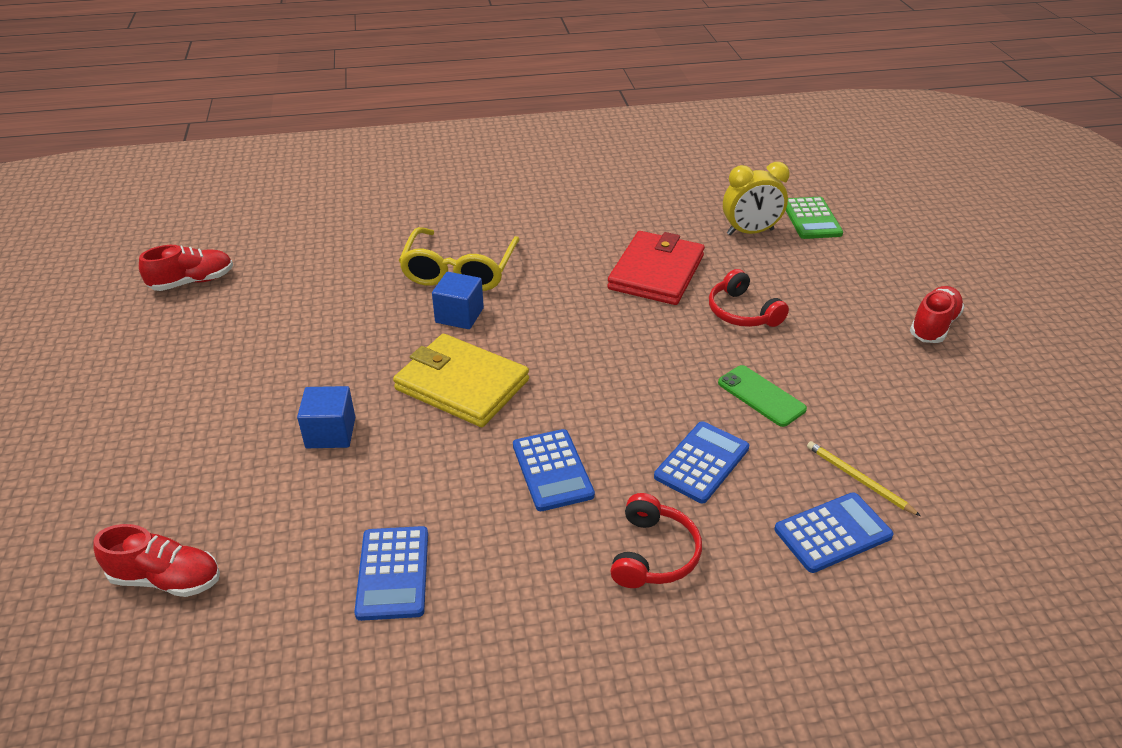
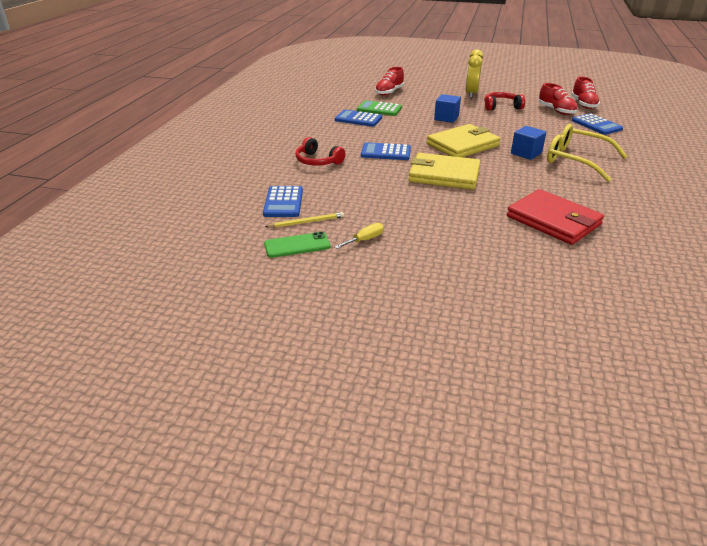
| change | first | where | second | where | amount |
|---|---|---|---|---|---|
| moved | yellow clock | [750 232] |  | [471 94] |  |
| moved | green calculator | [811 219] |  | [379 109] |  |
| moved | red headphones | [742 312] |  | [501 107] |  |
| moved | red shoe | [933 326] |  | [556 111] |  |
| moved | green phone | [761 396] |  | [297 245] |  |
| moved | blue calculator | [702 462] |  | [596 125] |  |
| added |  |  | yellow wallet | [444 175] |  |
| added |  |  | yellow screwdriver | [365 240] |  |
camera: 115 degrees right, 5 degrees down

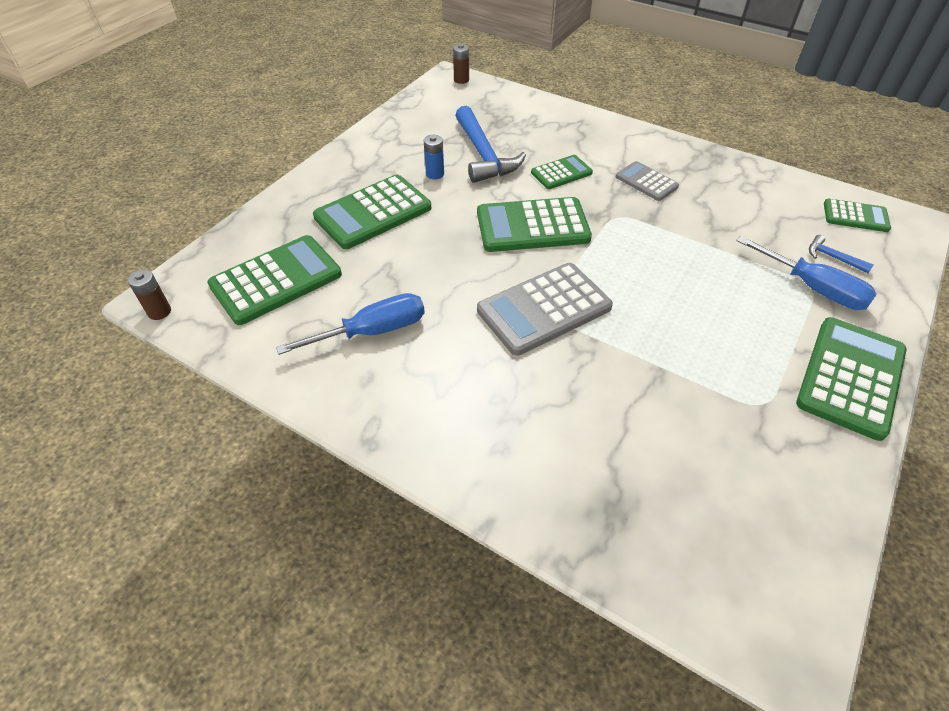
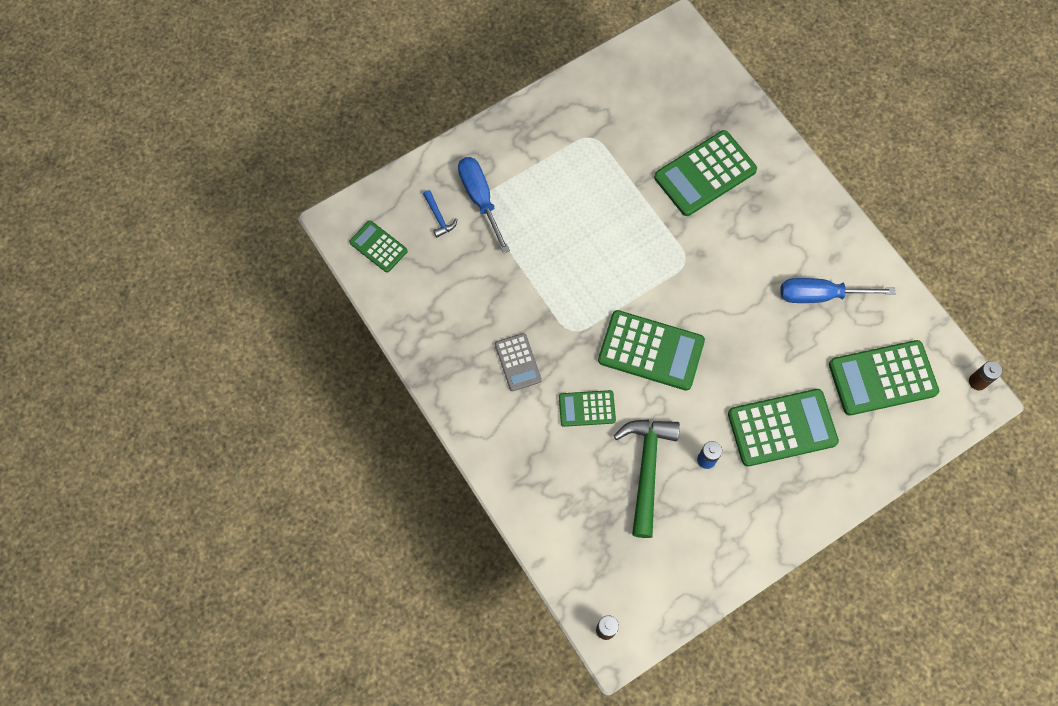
| change | first | where | second | where | amount |
|---|---|---|---|---|---|
| recoloured | blue hammer | [483 155] | green hammer | [646 468] |  |
| removed | grey calculator | [544 309] |  |  |  |
| moved | green calculator | [850 377] |  | [705 174] |  |
camera: 155 degrees left, 20 degrees up

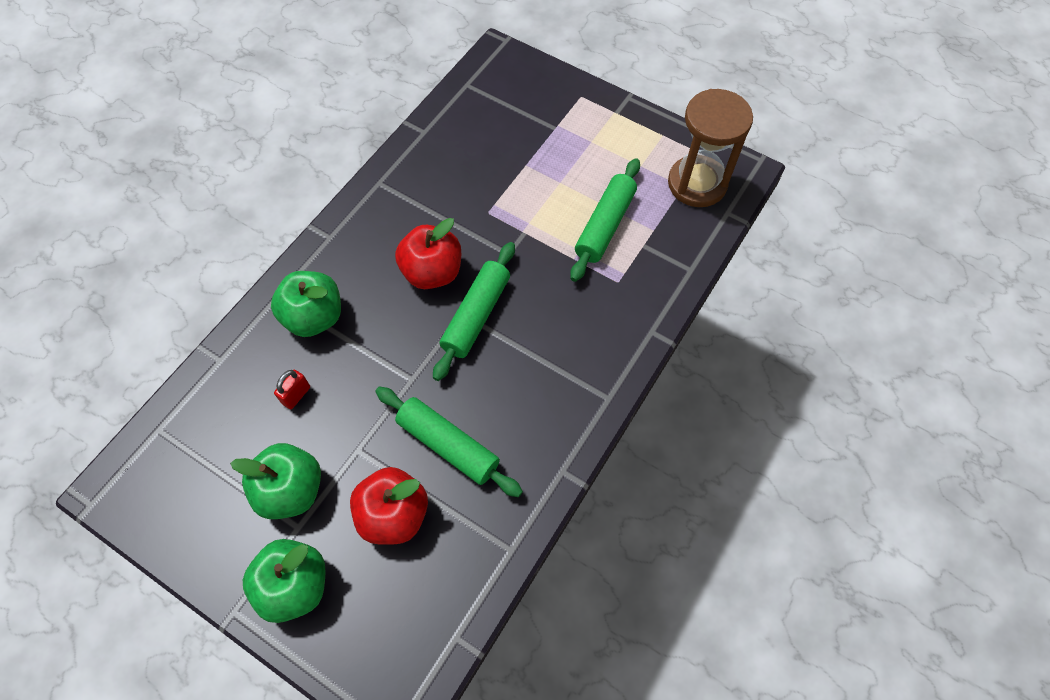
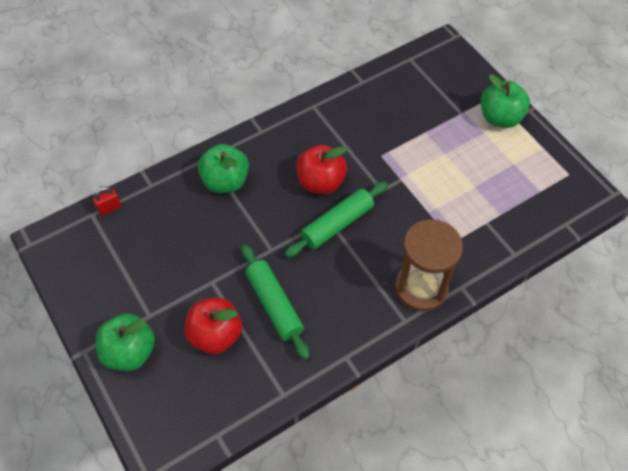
| change | first | where | second | where | amount |
|---|---|---|---|---|---|
| moved | brown hourglass | [697 183] |  | [421 288] |  |
| removed | green rolling pin | [605 225] |  |  |  |
| moved | red padlock | [296 395] |  | [109 208] |  |
| moved | green apple | [291 490] |  | [500 118] |  |
camera: 25 degrees right, 5 degrees down

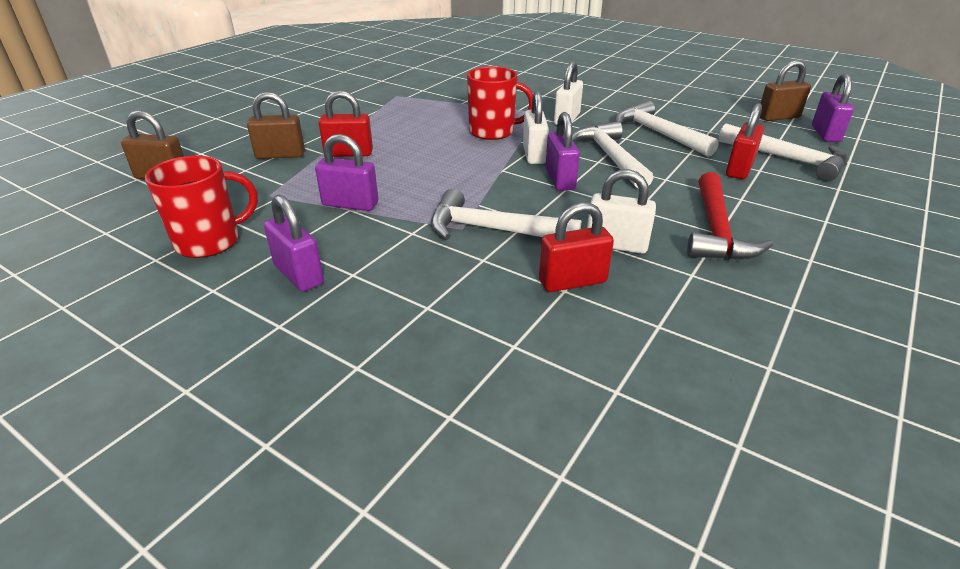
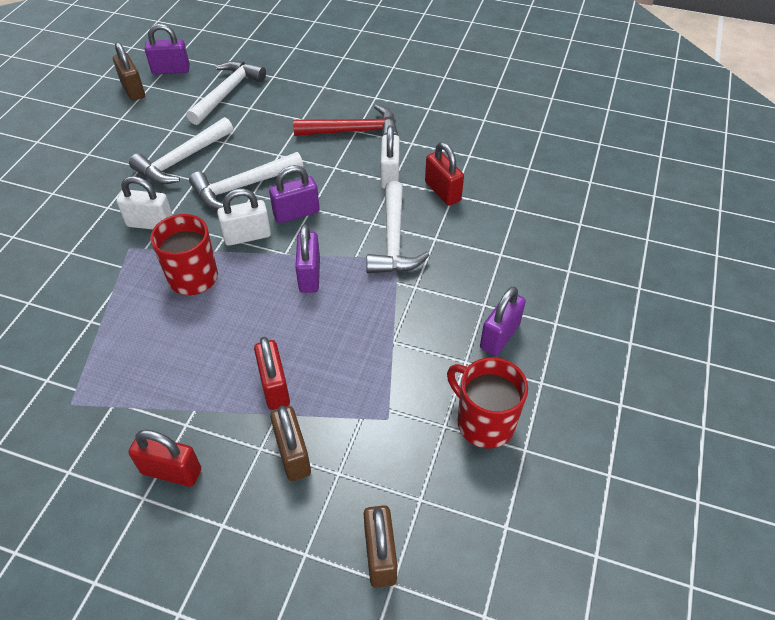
| change | first | where | second | where | amount |
|---|---|---|---|---|---|
| moved | red padlock | [739 169] |  | [171 471] |  |
| moved | purple padlock | [350 204] |  | [309 275] |  |
camera: 105 degrees left, 15 degrees up

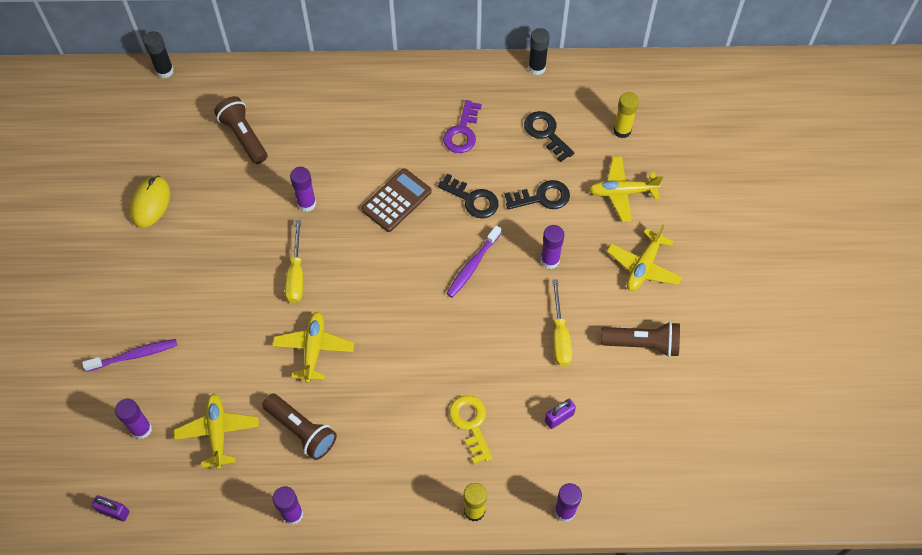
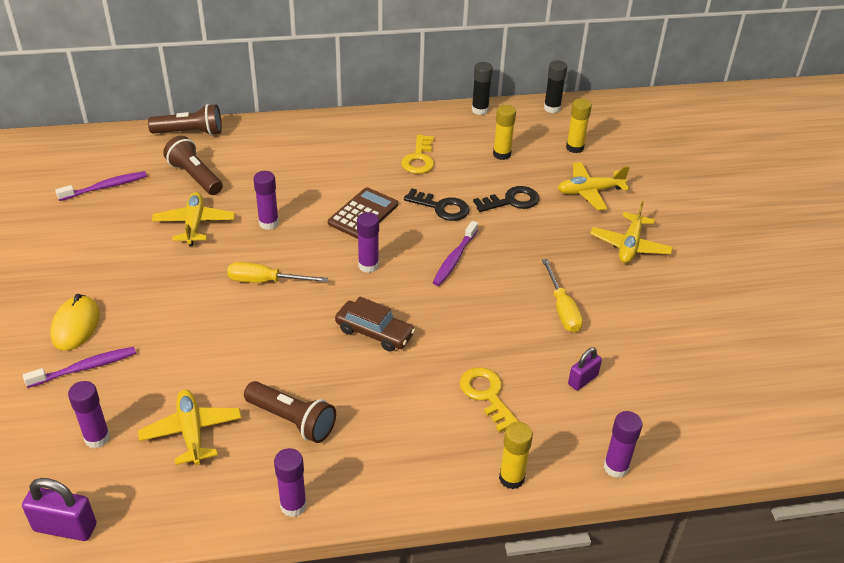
| change | first | where | second | where | amount |
|---|---|---|---|---|---|
| moved | black glue stick | [165 71] |  | [552 108] |  |
| recoloured | purple key | [462 132] | yellow key | [419 159] |  |
| replaced | black key | [546 133] | yellow glue stick | [501 154] |  |
| moved | yellow mouse | [150 203] |  | [75 325] |  |
| turned | yellow screwdriver | [296 274] |  | [265 281] | 105 degrees clockwise |
| moved | purple glue stick | [550 260] |  | [368 265] |  |
| moved | yellow plane | [314 349] |  | [194 224] |  |
| moved | brown flashlight | [642 344] |  | [190 133] |  |
| resized | purple padlock | [114 511] |  | [65 527] | x1.54 |
| added |  |  | purple toothbrush | [105 187] |  |
| added |  |  | brown car | [374 332] |  |
camera: 10 degrees left, 20 degrees down

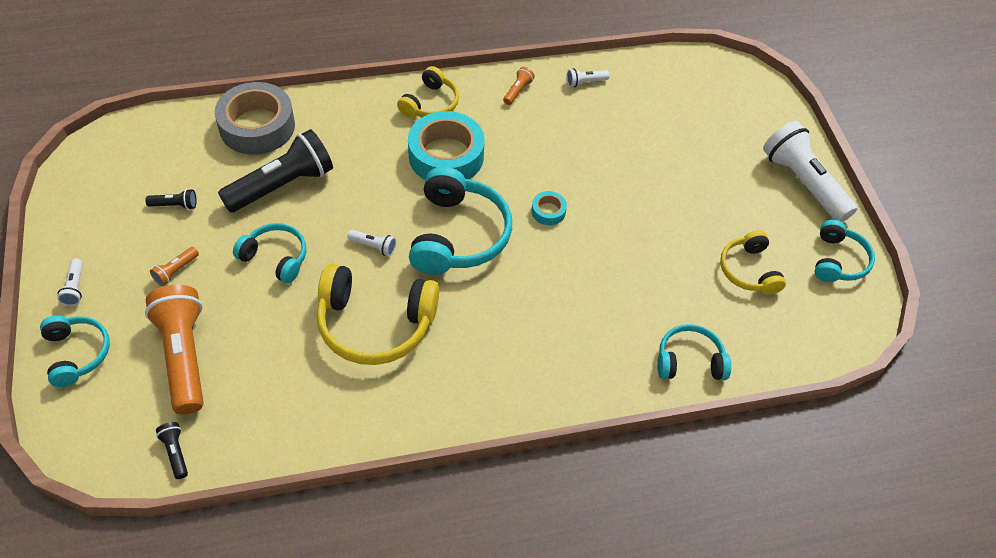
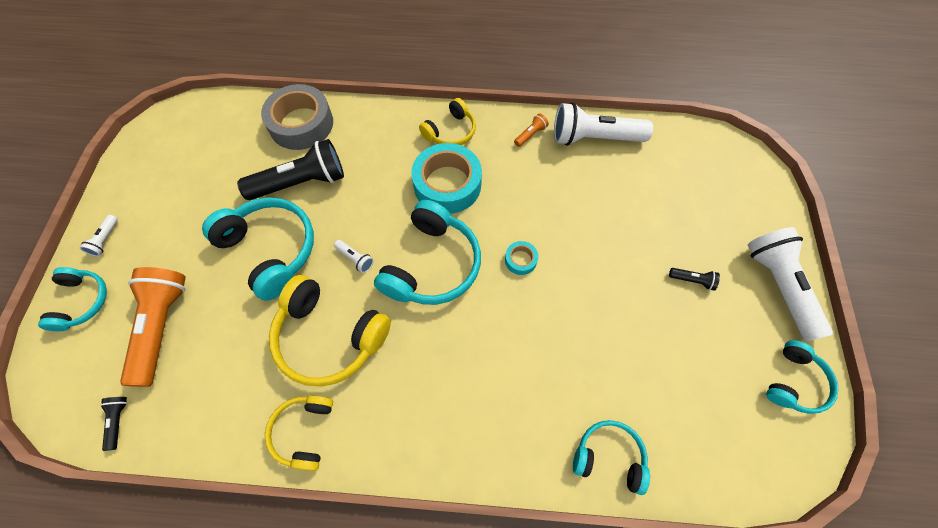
| change | first | where | second | where | amount |
|---|---|---|---|---|---|
| resized | white flashlight | [585 82] |  | [594 138] | x2.39 |
| moved | black flashlight | [175 205] |  | [692 280] |  |
| resized | turquoise headphones | [275 258] |  | [270 250] | x1.70 |
| moved | yellow headphones | [749 270] |  | [304 432] |  |
| removed | orange flashlight | [176 271] |  |  |  |
camera: 20 degrees right, 10 degrees up

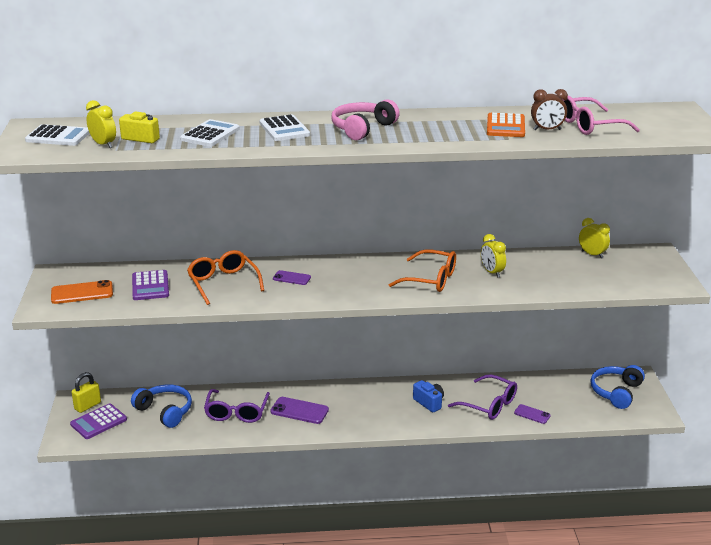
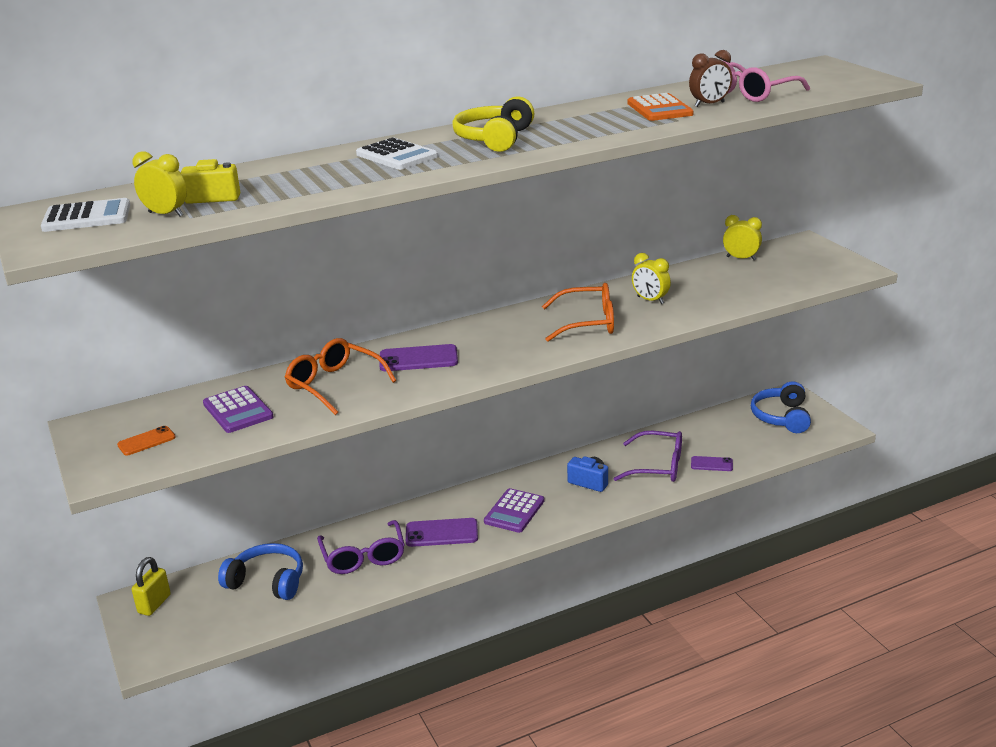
| change | first | where | second | where | amount |
|---|---|---|---|---|---|
| recoloured | pink headphones | [362 128] | yellow headphones | [494 139] |  |
| removed | white calculator | [210 134] |  |  |  |
| resized | purple phone | [291 278] |  | [418 359] | x1.63 |
| resized | orange phone | [82 293] |  | [146 441] | x0.61 |
| moved | purple calculator | [98 422] |  | [514 511] |  |
camera: 20 degrees left, 0 degrees up

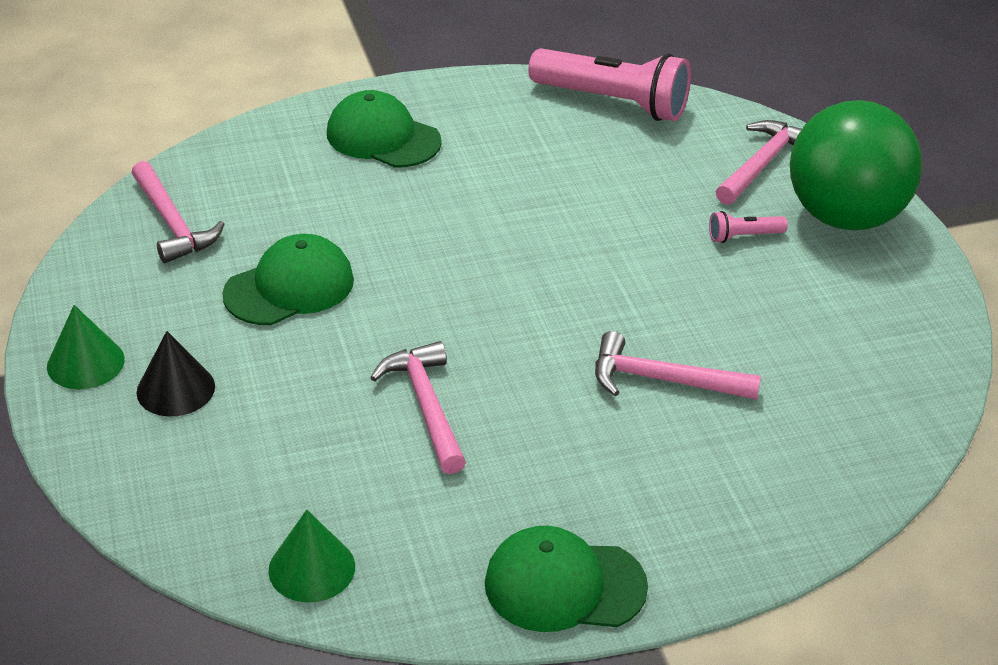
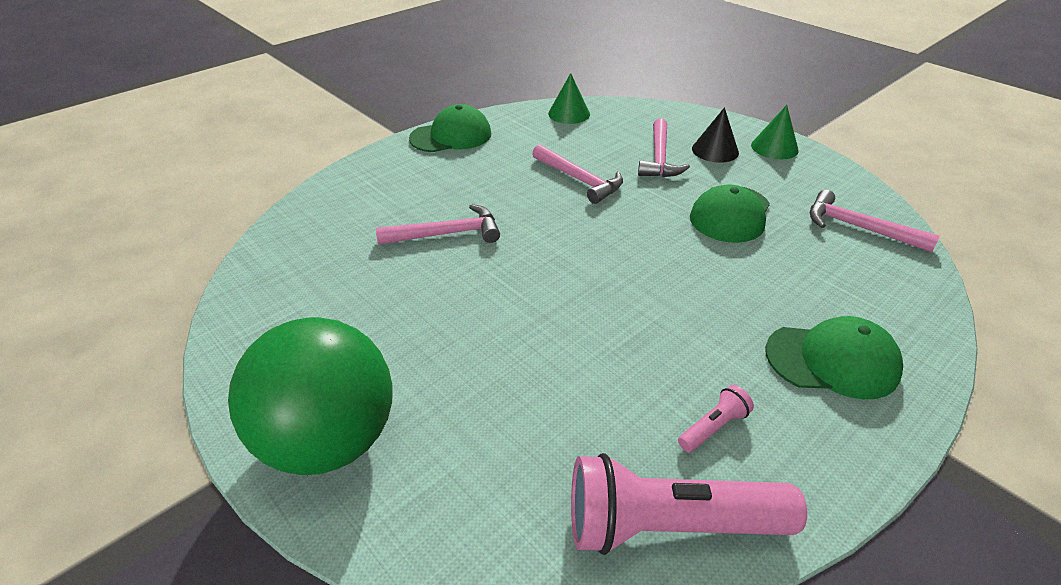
| change | first | where | second | where | amount |
|---|---|---|---|---|---|
| moved | pink hammer | [762 164] |  | [659 158] |  |
| moved | pink flashlight | [743 236] |  | [713 427] |  |
camera: 155 degrees right, 0 degrees up

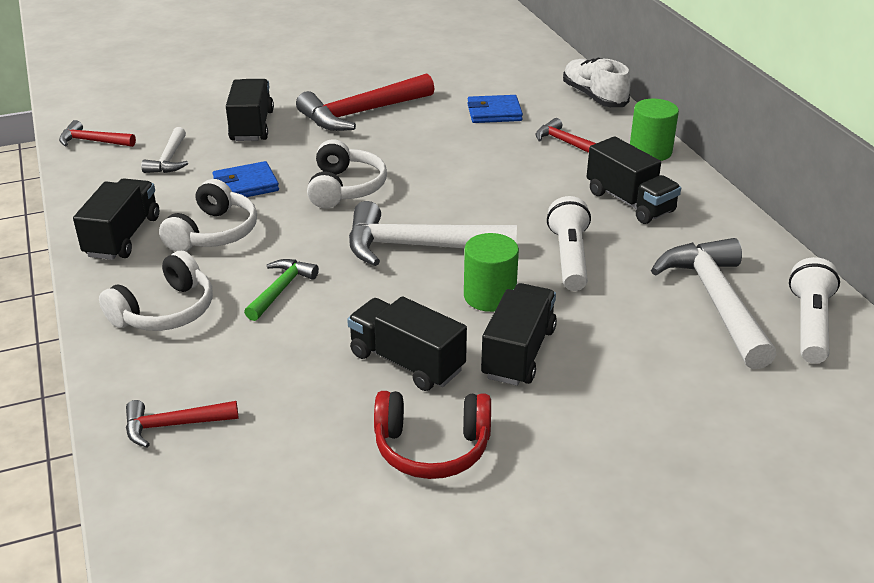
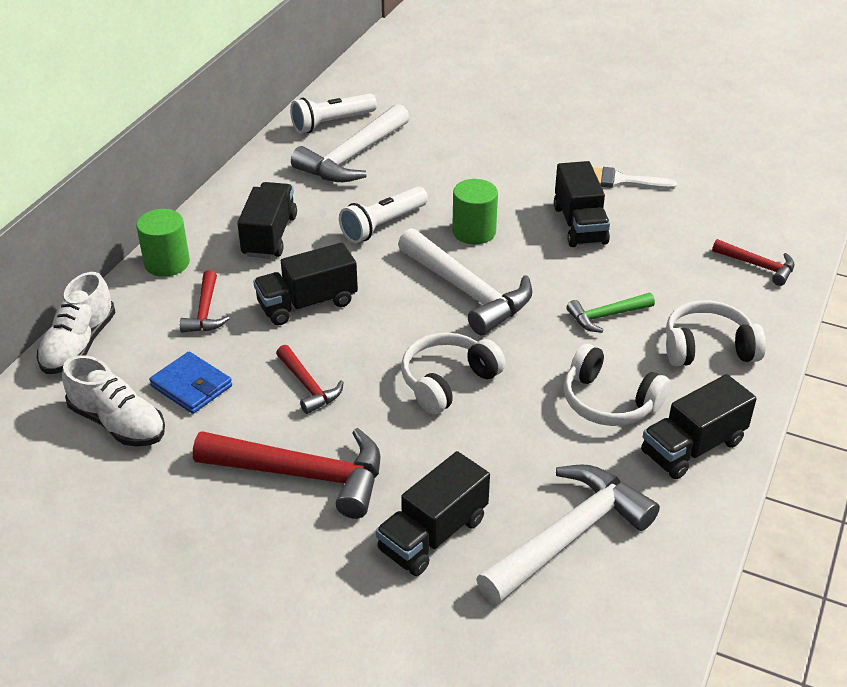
| change | first | where | second | where | amount |
|---|---|---|---|---|---|
| moved | red hammer | [92 141] |  | [308 386] |  |
| resized | white hammer | [169 159] |  | [569 535] | x1.89 |
| removed | blue wallet | [246 185] |  |  |  |
| turned | white headphones | [214 233] |  | [609 402] | 120 degrees counterclockwise |
| moved | black truck | [518 353] |  | [307 303] |  |
| replaced | red headphones | [432 447] | white brush | [620 181] |  |
| added |  |  | white shoe | [118 423] |  |
camera: 135 degrees left, 5 degrees up

